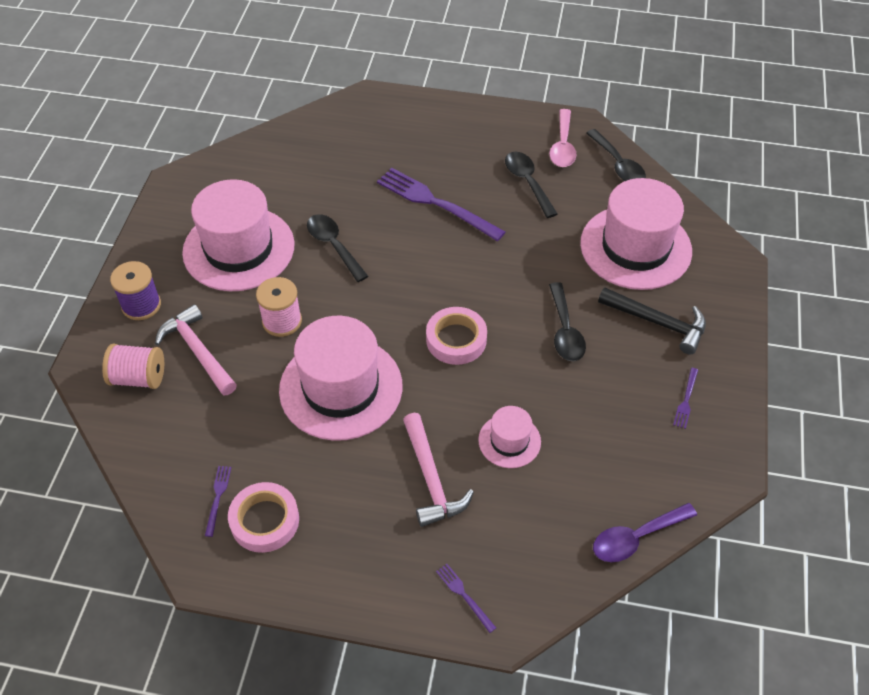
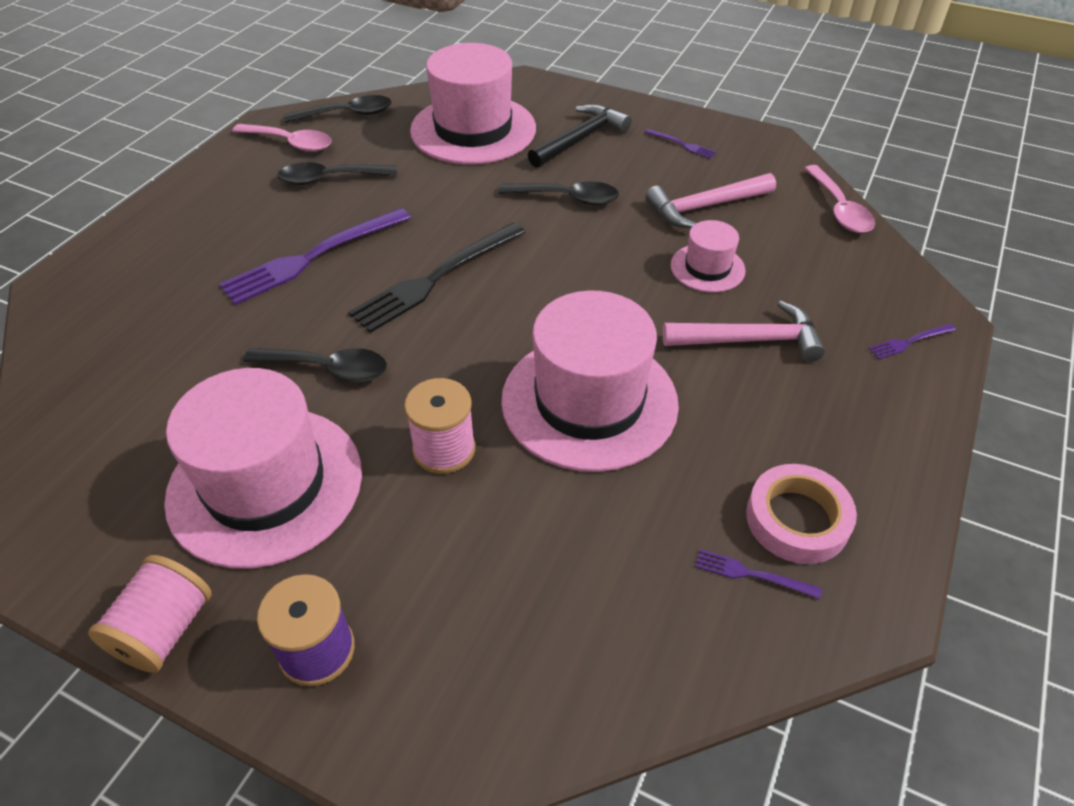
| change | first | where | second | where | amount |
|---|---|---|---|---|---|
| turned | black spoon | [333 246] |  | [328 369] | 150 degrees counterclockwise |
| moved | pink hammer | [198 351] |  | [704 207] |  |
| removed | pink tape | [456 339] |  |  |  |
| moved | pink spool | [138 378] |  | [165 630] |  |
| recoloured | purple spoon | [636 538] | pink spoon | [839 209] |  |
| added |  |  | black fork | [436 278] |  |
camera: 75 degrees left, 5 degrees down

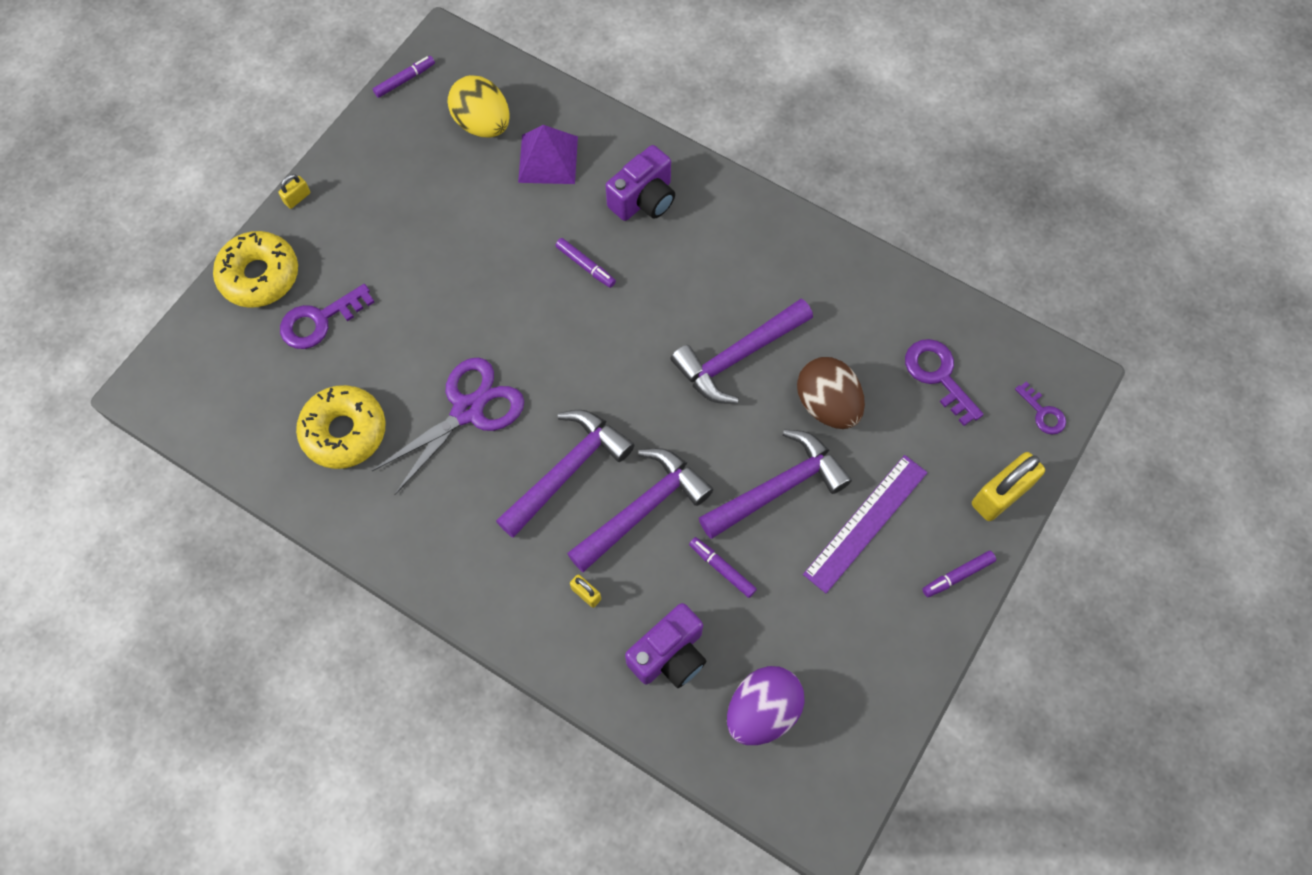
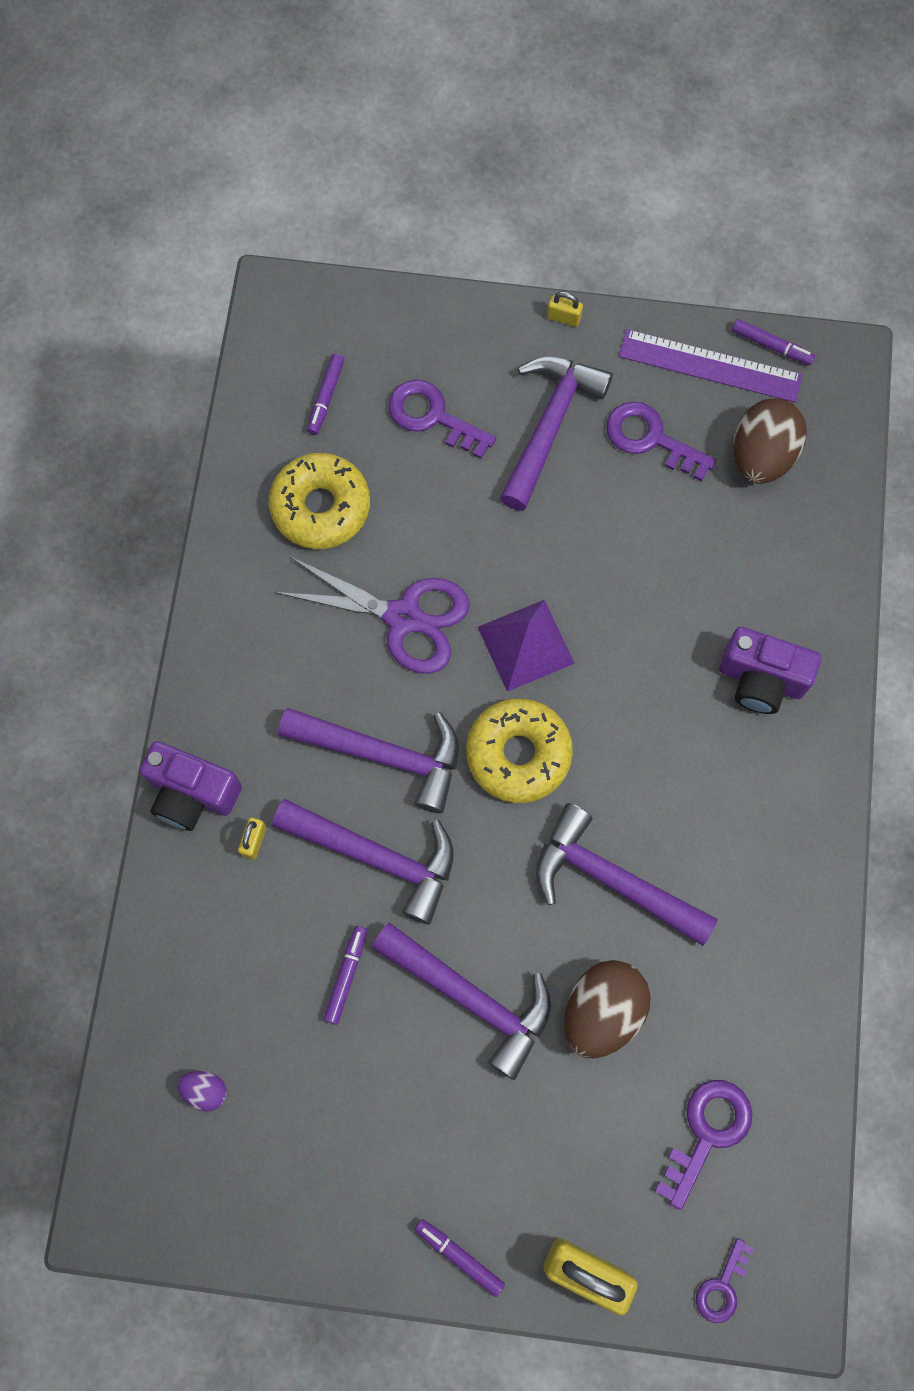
| change | first | where | second | where | amount |
|---|---|---|---|---|---|
| recoloured | yellow egg | [483 124] | brown egg | [761 456] |  |
| moved | purple pyramid | [548 159] |  | [525 645] |  |
| moved | yellow donut | [260 276] |  | [518 754] |  |
| moved | purple marker | [585 266] |  | [326 397] |  |
| moved | purple ruler | [865 522] |  | [710 366] |  |
| moved | purple camera | [669 655] |  | [192 793] |  |
| resized | purple egg | [762 710] |  | [205 1090] | x0.48 |
| added |  |  | purple hammer | [549 425] |  |
| added |  |  | purple key | [650 439] |  |
camera: 65 degrees right, 5 degrees up

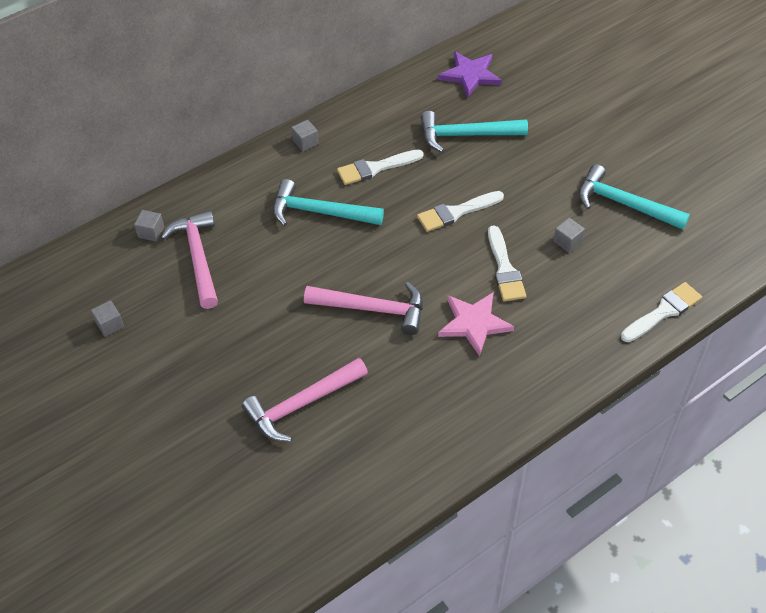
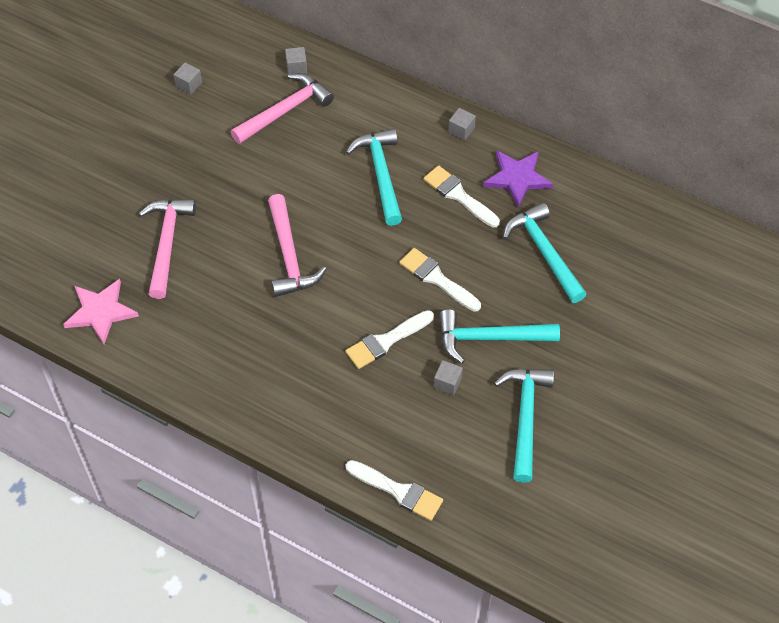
| change | first | where | second | where | amount |
|---|---|---|---|---|---|
| moved | purple star | [470 75] |  | [517 178] |  |
| moved | pink star | [474 323] |  | [100 312] |  |
| turned | pink hammer | [301 405] |  | [167 243] | 60 degrees clockwise |
| added |  |  | turquoise hammer | [489 338] |  |
camera: 65 degrees right, 5 degrees up

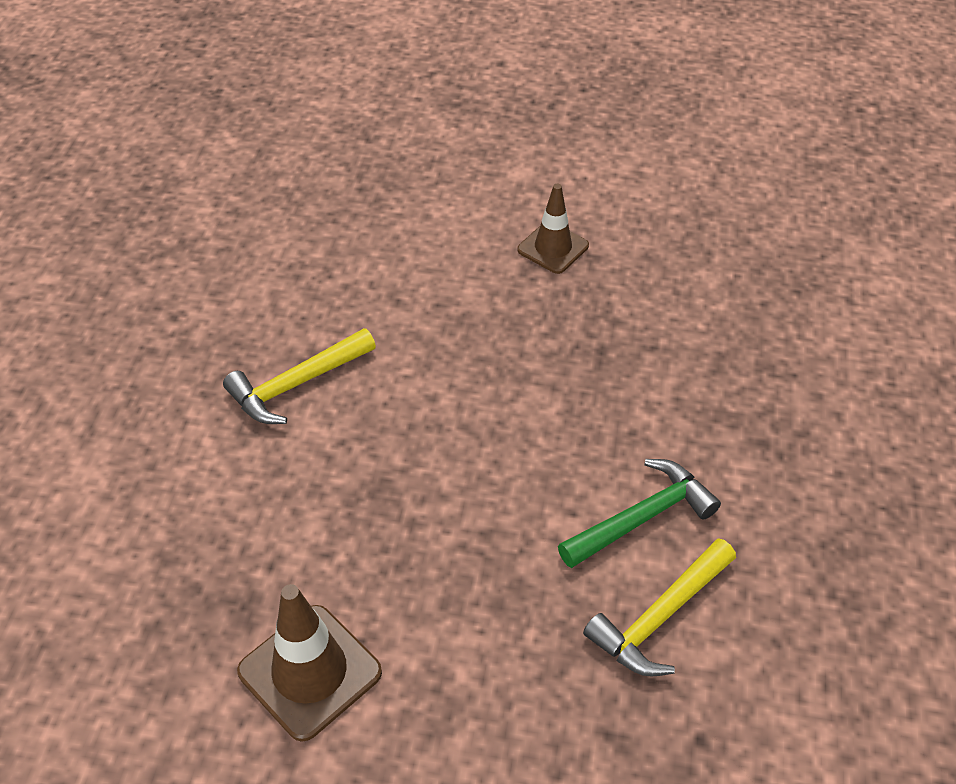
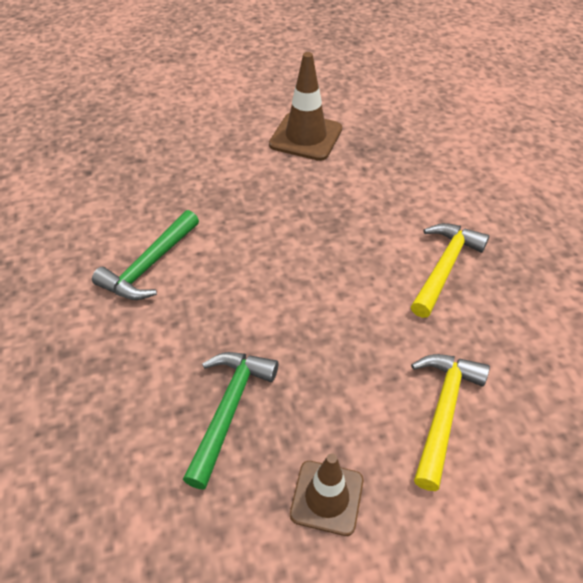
| change | first | where | second | where | amount |
|---|---|---|---|---|---|
| moved | yellow hammer | [660 617] |  | [443 412] |  |
| added |  |  | green hammer | [229 409] |  |
camera: 155 degrees right, 0 degrees up

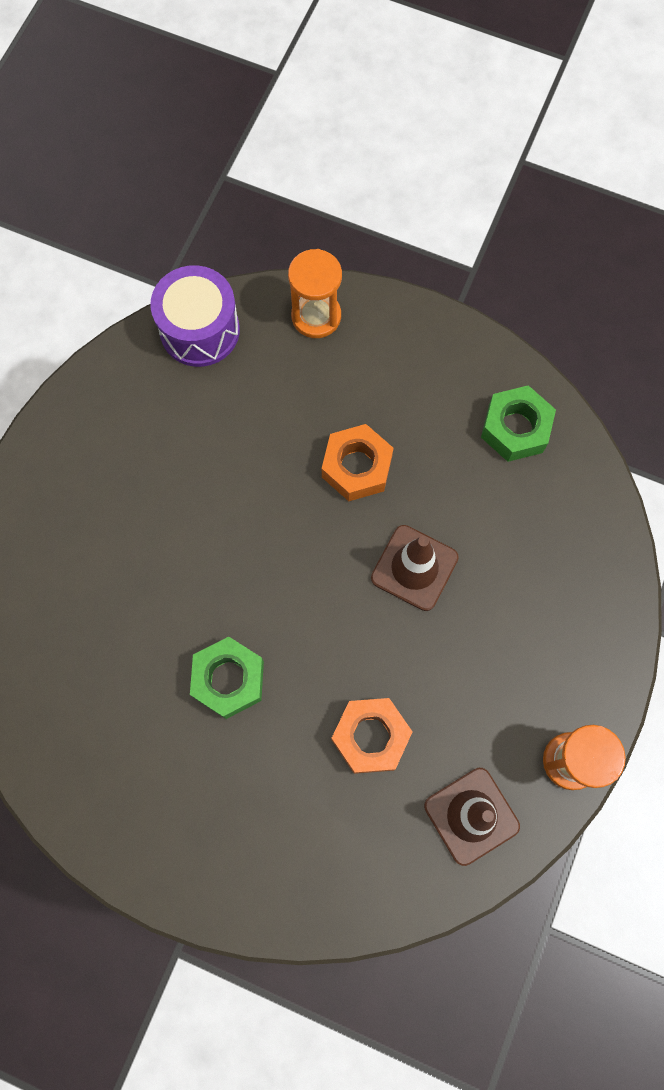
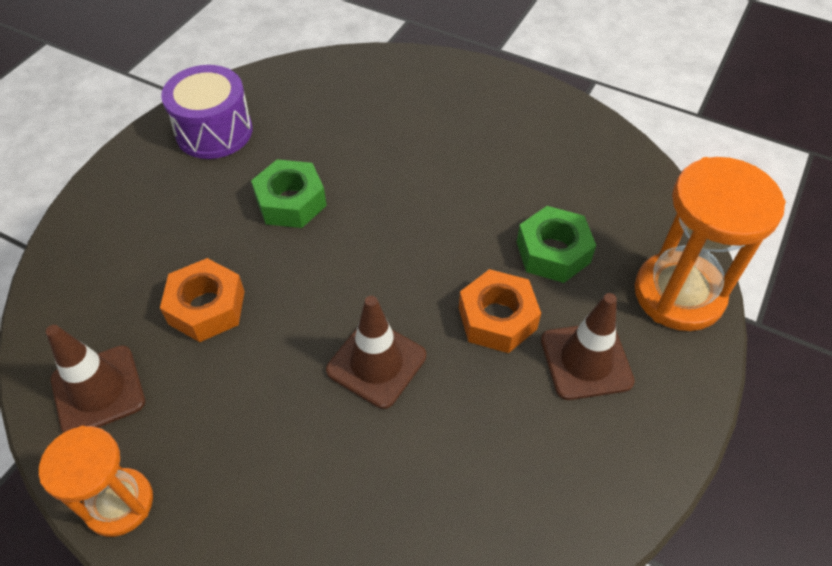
| change | first | where | second | where | amount |
|---|---|---|---|---|---|
| resized | orange hourglass | [316 316] |  | [678 294] | x1.59 |
| moved | purple drum | [200 330] |  | [214 131] |  |
| moved | green nut | [515 428] |  | [553 252] |  |
| added |  |  | brown traffic cone | [586 361] |  |
camera: 95 degrees right, 20 degrees down

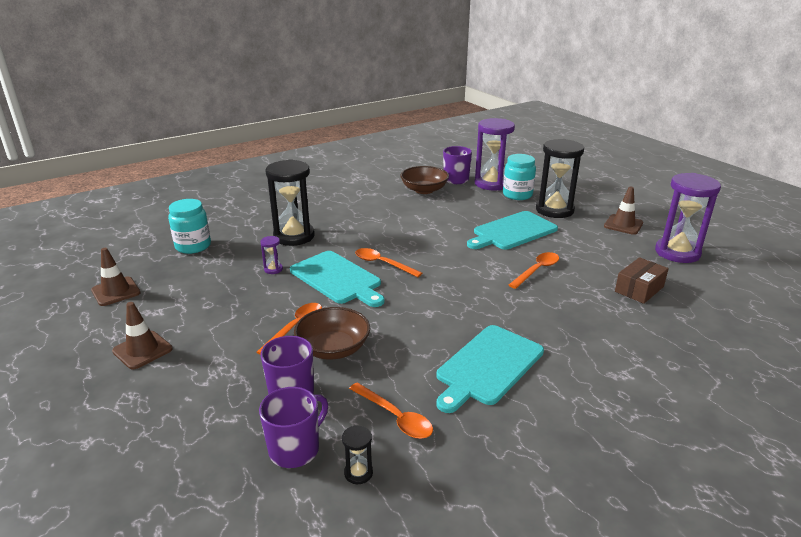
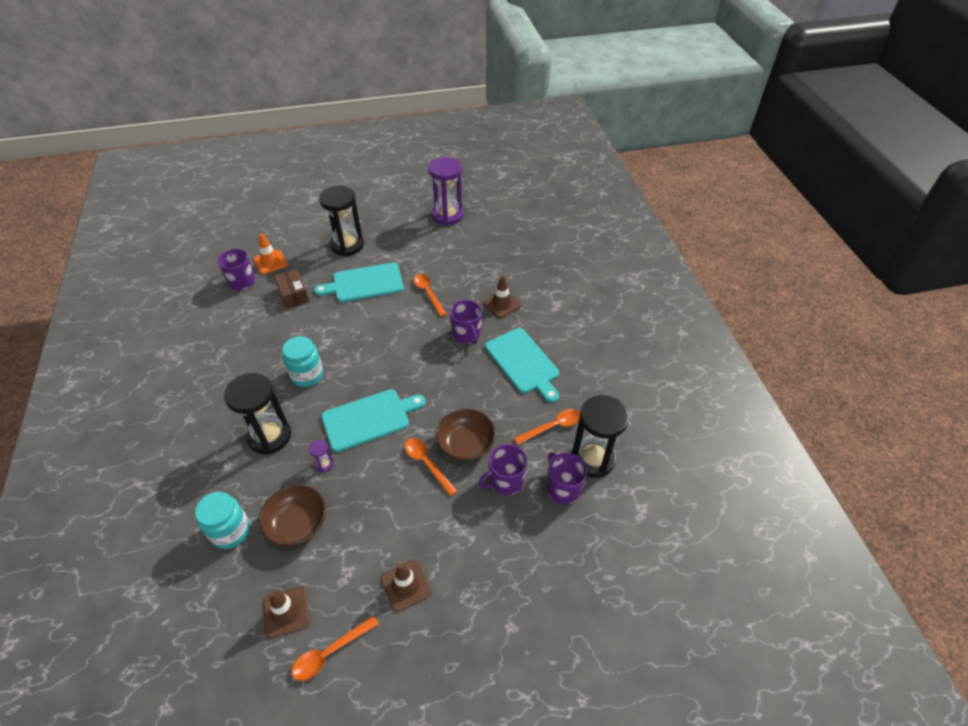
| change | first | where | second | where | amount |
|---|---|---|---|---|---|
| replaced | purple hourglass | [491 184] | orange traffic cone | [270 262] |  |
| moved | turquoise jar | [517 195] |  | [307 375] |  |
| moved | brown bowl | [424 190] |  | [297 523] |  |
| moved | brown traffic cone | [623 225] |  | [501 304] |  |
| turned | turquoise cutting board | [512 231] |  | [364 283] | 90 degrees clockwise |
| moved | orange spoon | [382 264] |  | [330 652] |  |
| moved | brown box | [639 289] |  | [293 294] |  |
| resized | black hourglass | [358 473] |  | [593 458] | x2.42 |
| added |  |  | purple mug | [466 335] |  |
camera: 70 degrees left, 20 degrees up

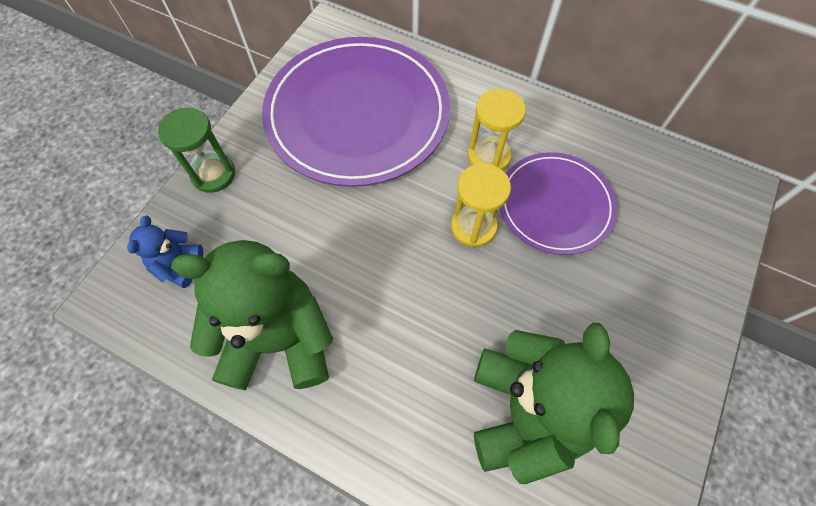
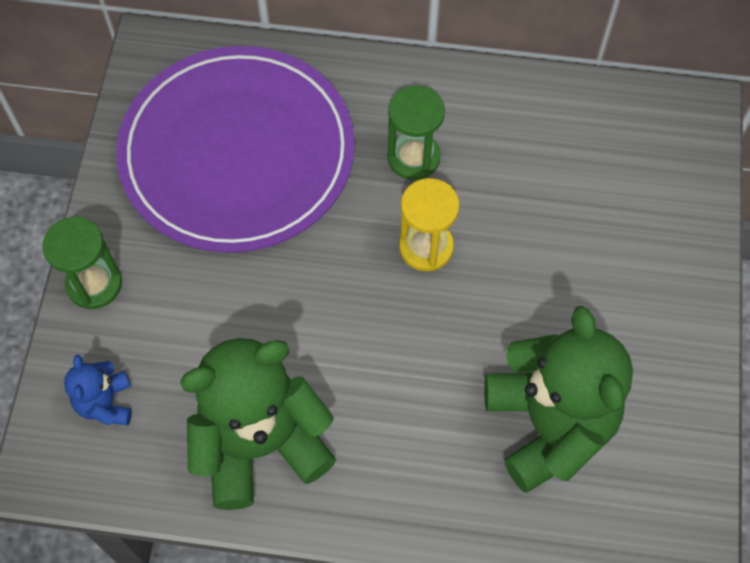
| change | first | where | second | where | amount |
|---|---|---|---|---|---|
| recoloured | yellow hourglass | [488 156] | green hourglass | [413 157] |  |
| removed | purple plate | [555 205] |  |  |  |
camera: 20 degrees left, 0 degrees up

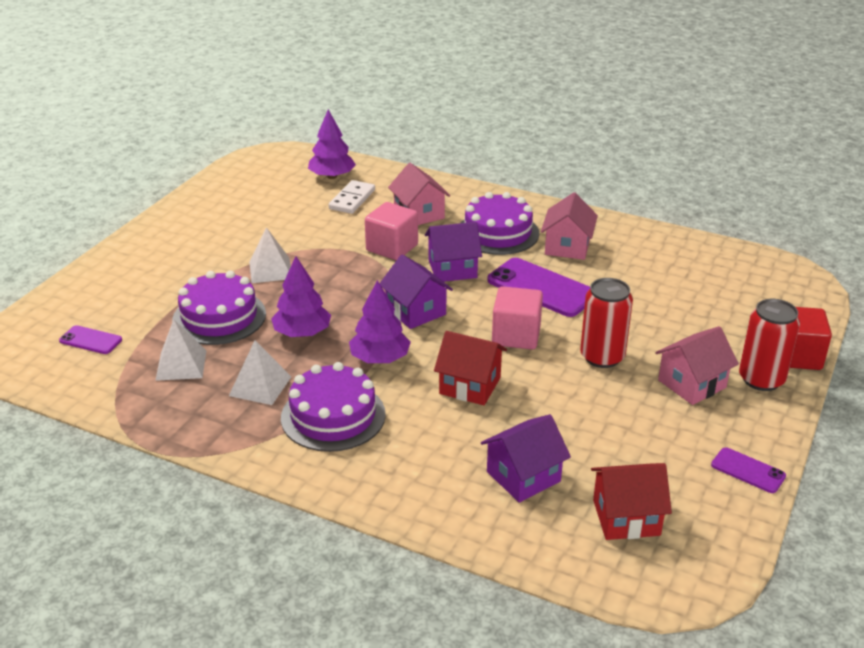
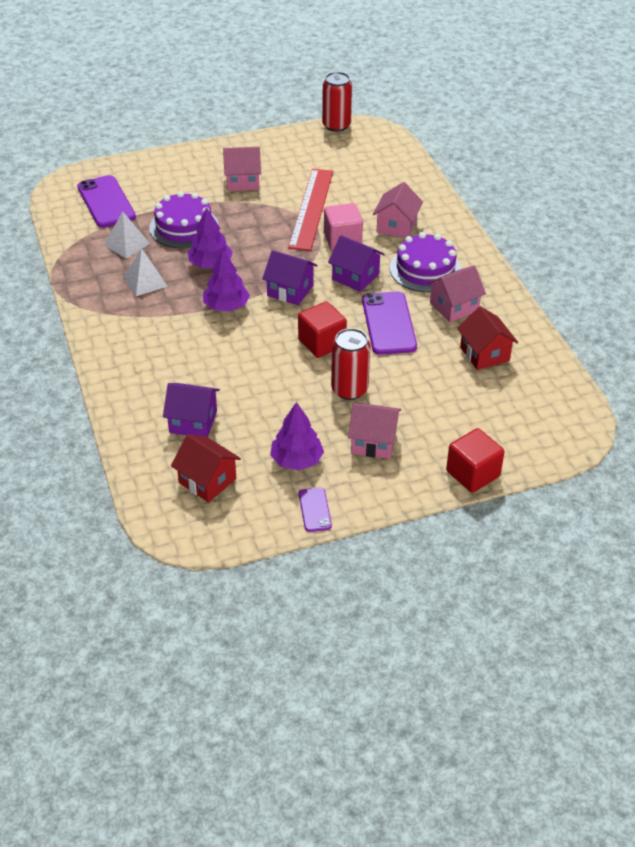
| change | first | where | second | where | amount |
|---|---|---|---|---|---|
| moved | purple tree | [332 176] |  | [297 460] |  |
| removed | white domino | [352 199] |  |  |  |
| removed | white pyramid | [270 270] |  |  |  |
| turned | purple house | [416 311] |  | [290 290] | 75 degrees counterclockwise |
| recoloured | pink cube | [516 336] | red cube | [322 343] |  |
| moved | red can | [761 379] |  | [336 125] |  |
| resized | purple phone | [90 340] |  | [106 202] | x1.93 |
| moved | red house | [470 385] |  | [484 354] |  |
| removed | purple cake | [333 416] |  |  |  |
| added |  |  | pink house | [242 181] |  |
| added |  |  | red ruler | [311 208] |  |
camera: 45 degrees right, 10 degrees up

